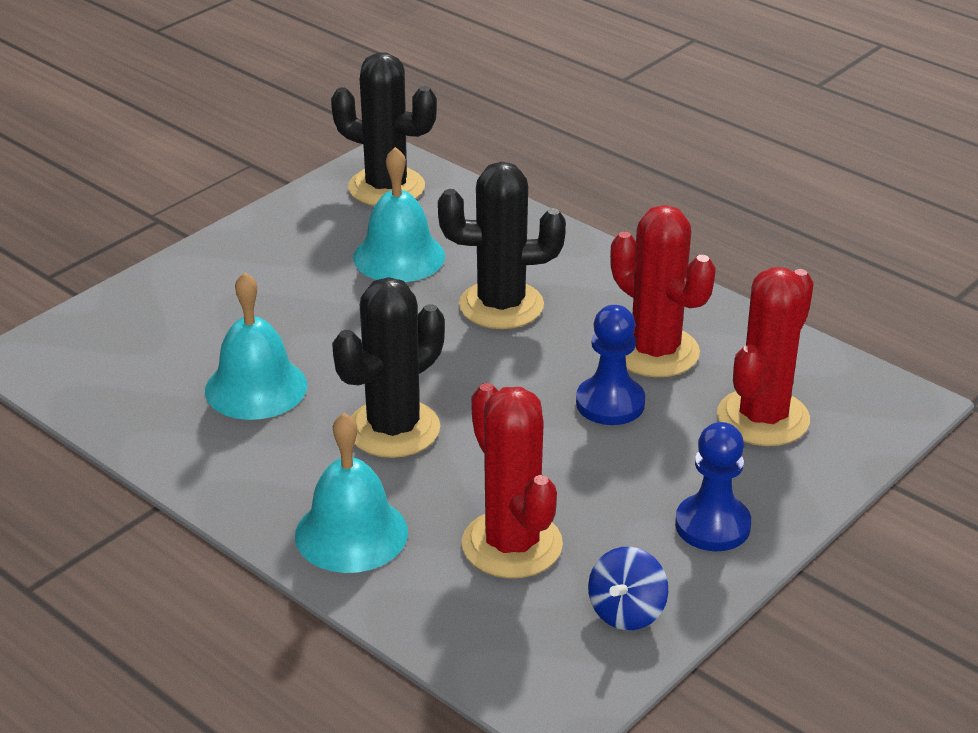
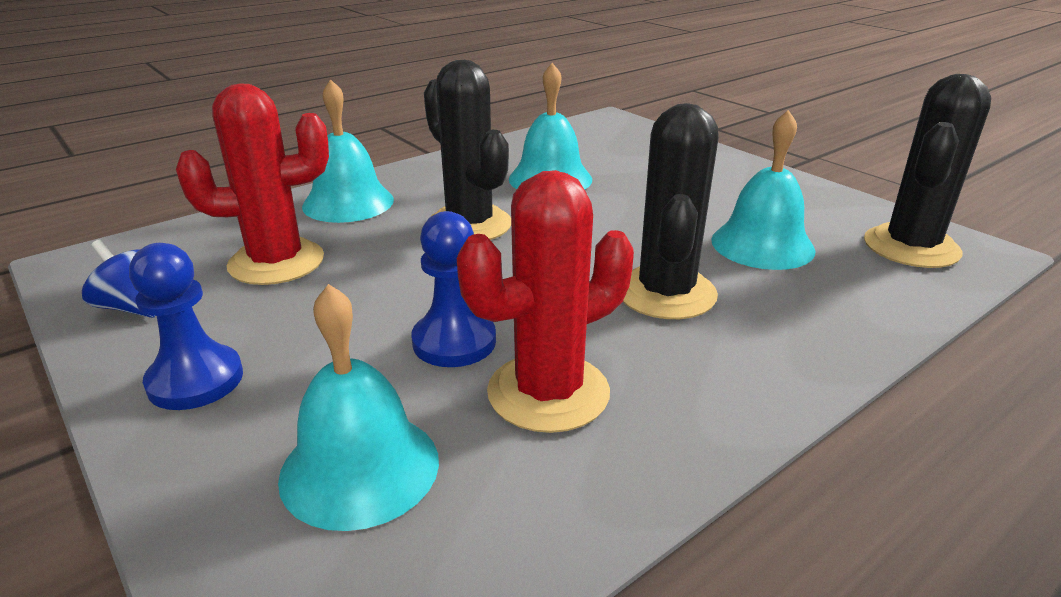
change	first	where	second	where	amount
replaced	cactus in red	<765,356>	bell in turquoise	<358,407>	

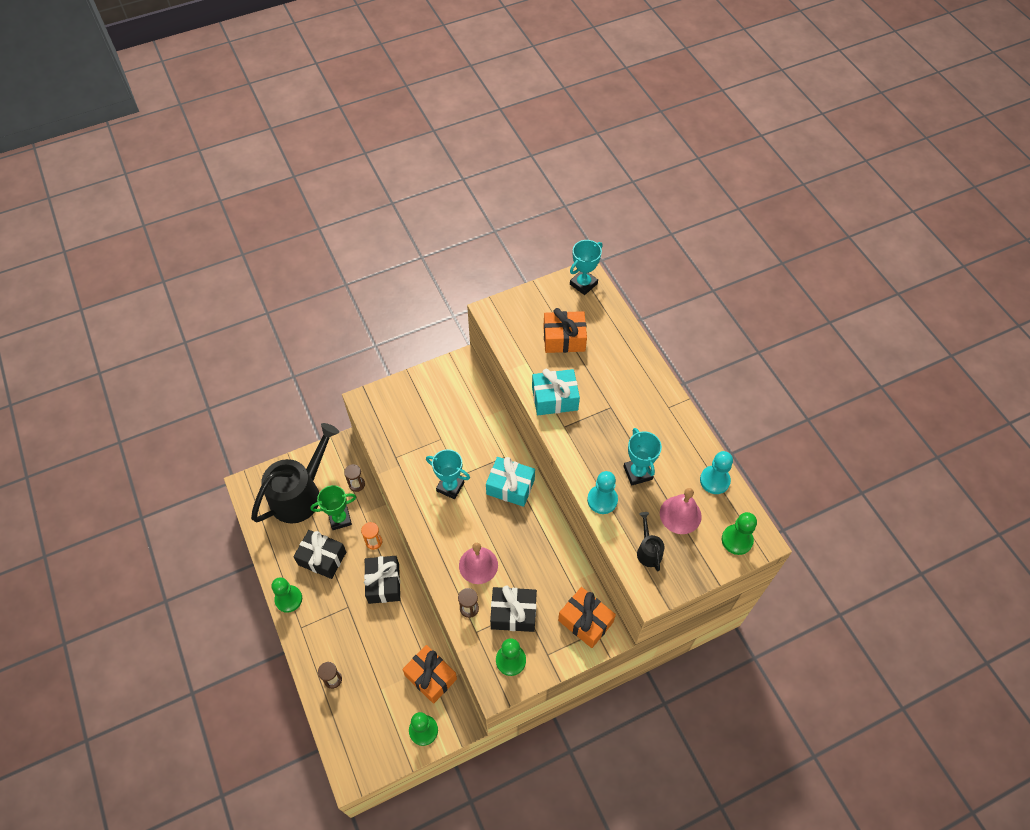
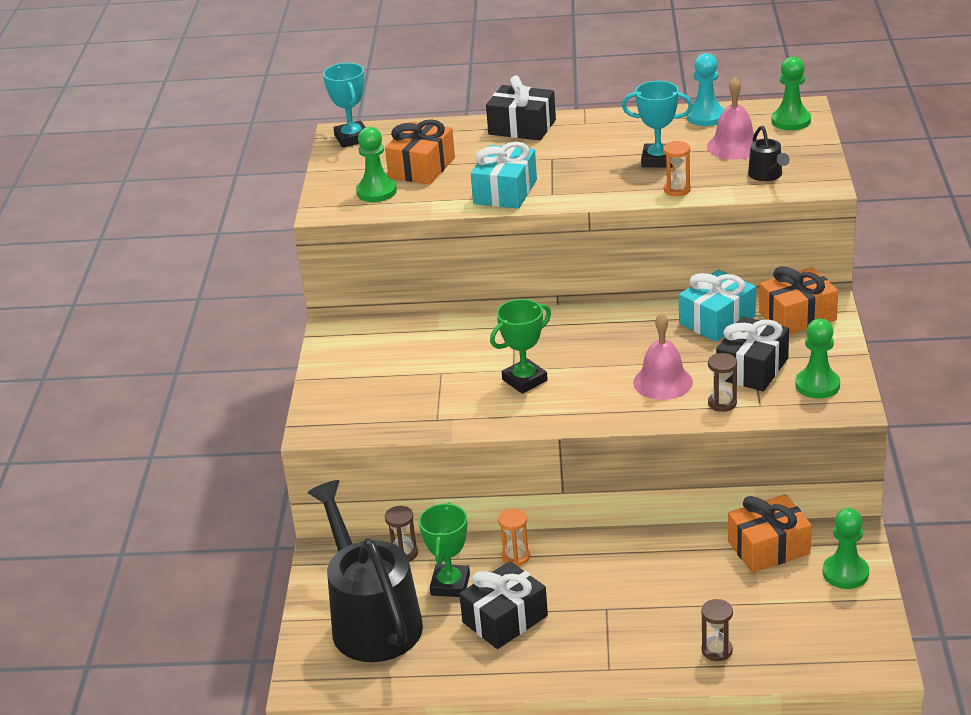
change	first	where	second	where	amount
moved	pawn in green	<286,595>		<376,164>	
moved	gift in black	<382,580>		<521,107>	
moved	gift in turquoise	<510,482>		<717,306>	
replaced	pawn in turquoise	<602,492>	hourglass in orange	<677,168>	
recoloured	trophy in turquoise	<448,474>	trophy in green	<520,346>	
turned	watering can in black	<650,541>		<769,153>	120 degrees counterclockwise

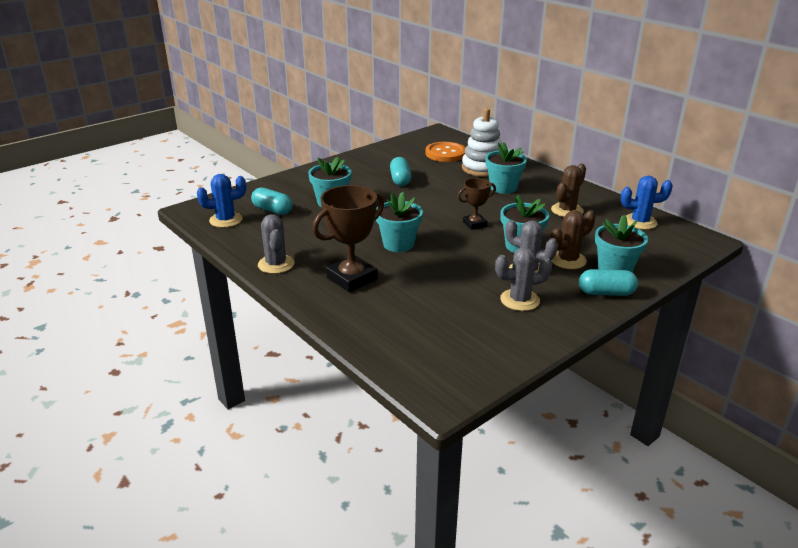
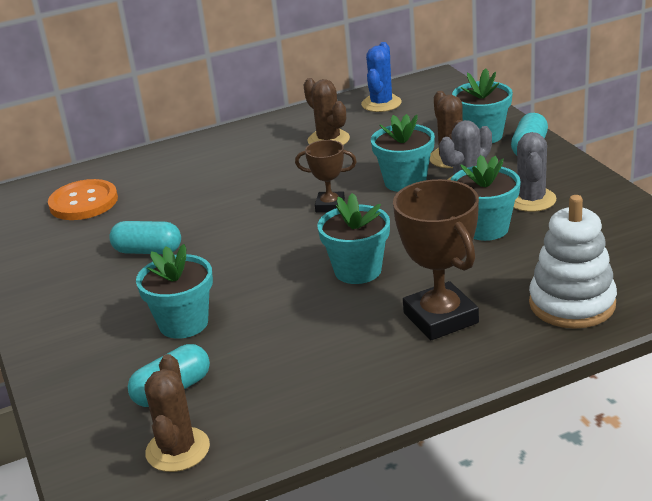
change	first	where	second	where	amount
removed	cactus in grey	<276,244>			
moved	stacking toy in white	<482,142>		<573,262>	
moved	flower pot in turquoise	<506,168>		<486,198>	
recoloured	cactus in blue	<221,201>	cactus in brown	<177,413>	
turned	trophy in brown	<477,204>		<326,176>	75 degrees counterclockwise

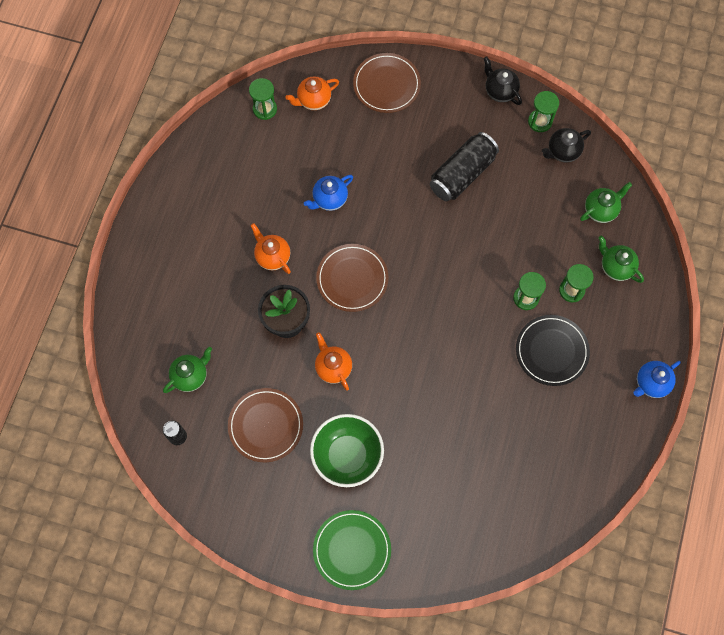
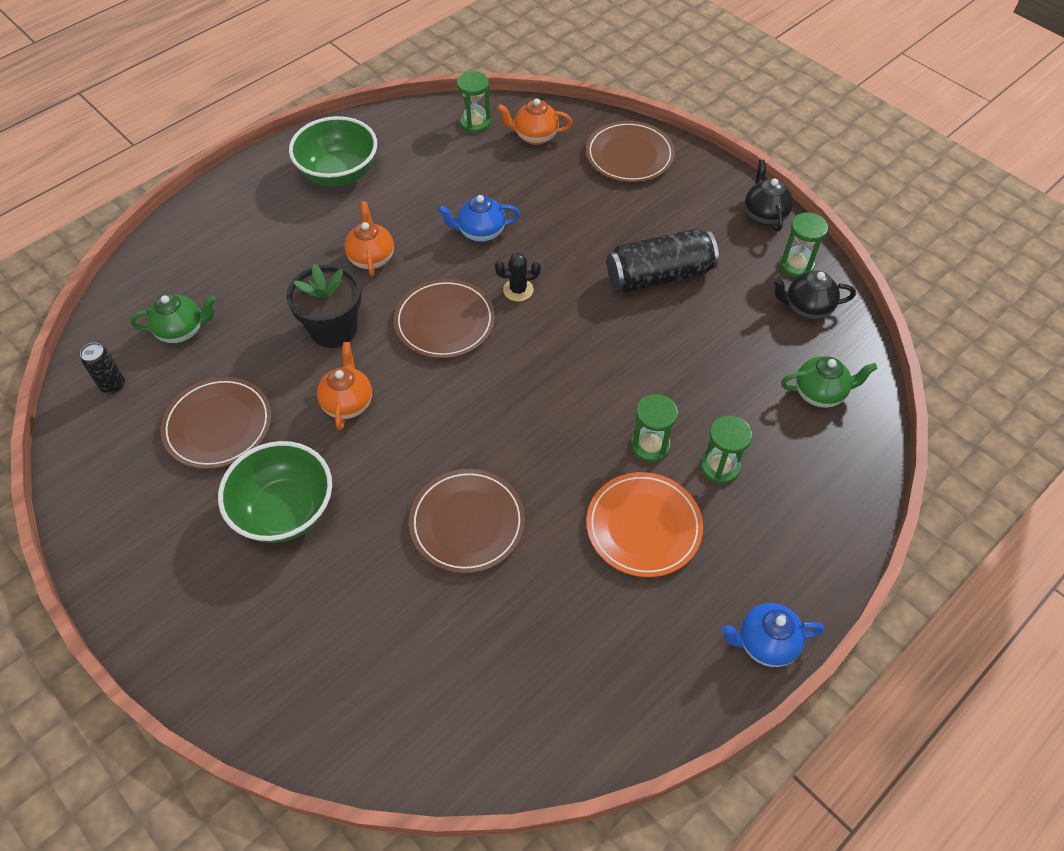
change	first	where	second	where	amount
removed	plate in green	<352,550>			
removed	teapot in green	<621,259>			
added			bowl in green	<333,151>	
added			plate in brown	<467,521>	
added			cactus in black	<518,277>	
recoloured	plate in black	<553,350>	plate in orange	<644,524>	

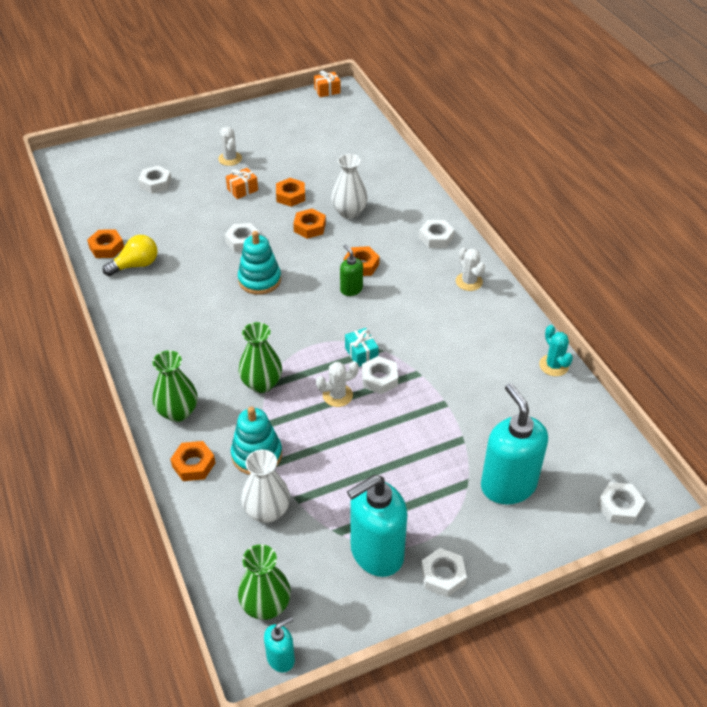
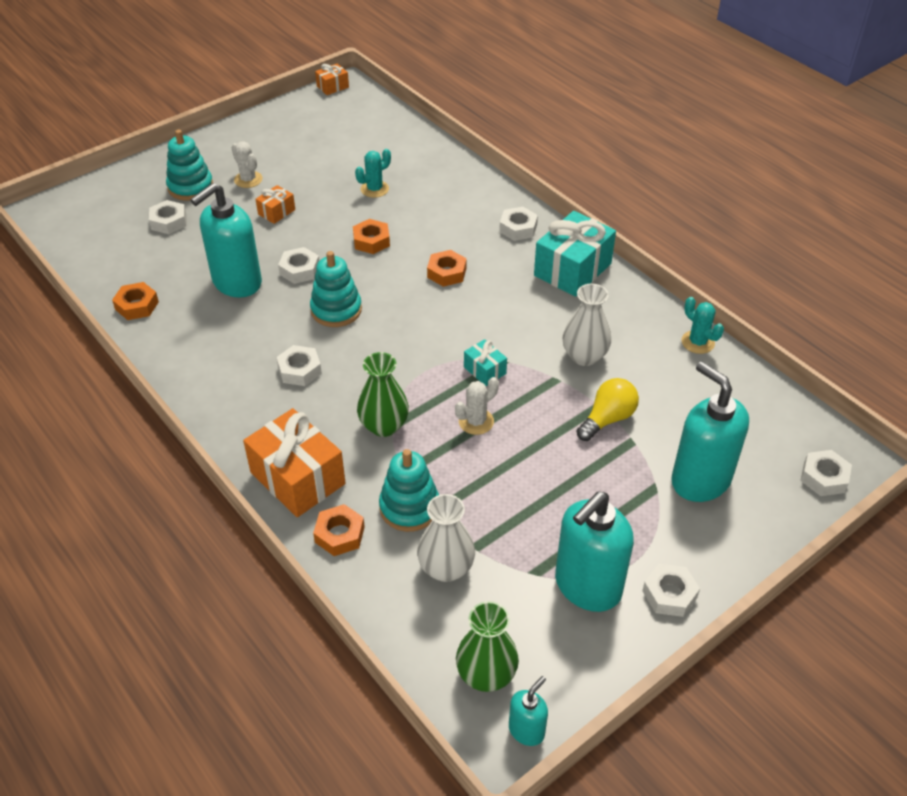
change	first	where	second	where	amount
removed	nut in orange	<290,192>			
removed	soap dispenser in green	<351,270>			
added			stacking toy in turquoise	<189,165>	
added			soap dispenser in turquoise	<226,240>	
added			cactus in turquoise	<373,173>	
moved	light bulb in yellow	<130,255>		<608,409>	
moved	vase in white	<349,186>		<587,325>	
moved	nut in white	<380,375>		<299,365>	
replaced	vase in green	<175,386>	gift in orange	<294,462>	
replaced	cactus in white	<470,269>	gift in turquoise	<575,254>	

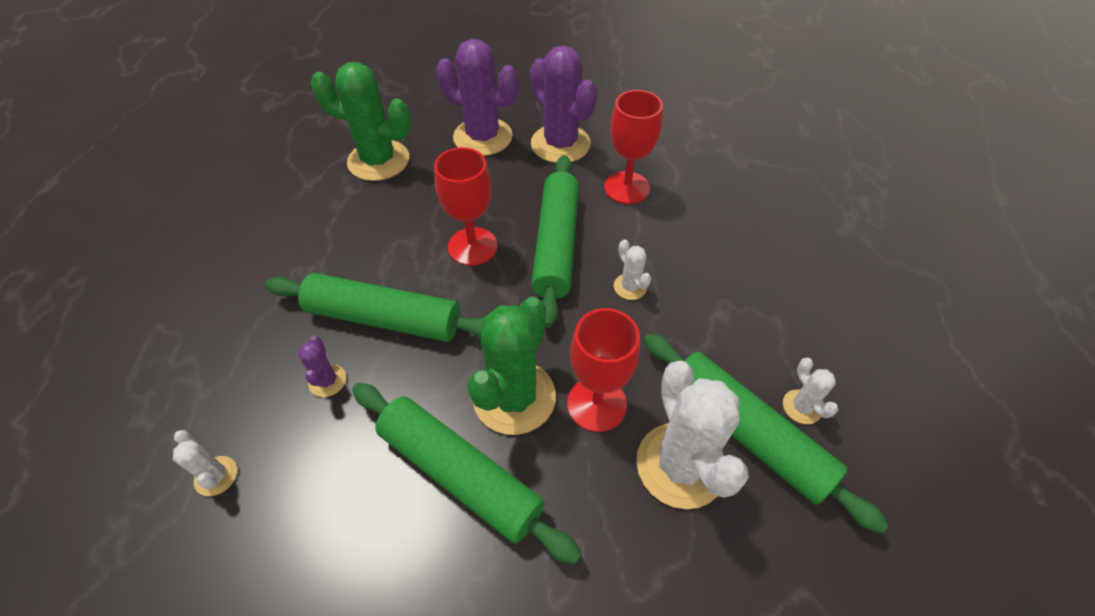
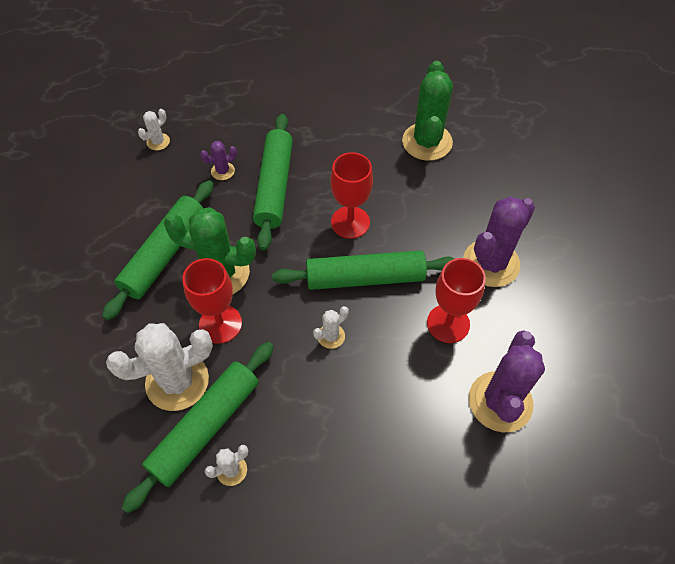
change	first	where	second	where	amount
moved	cactus in purple	<477,97>		<507,381>	

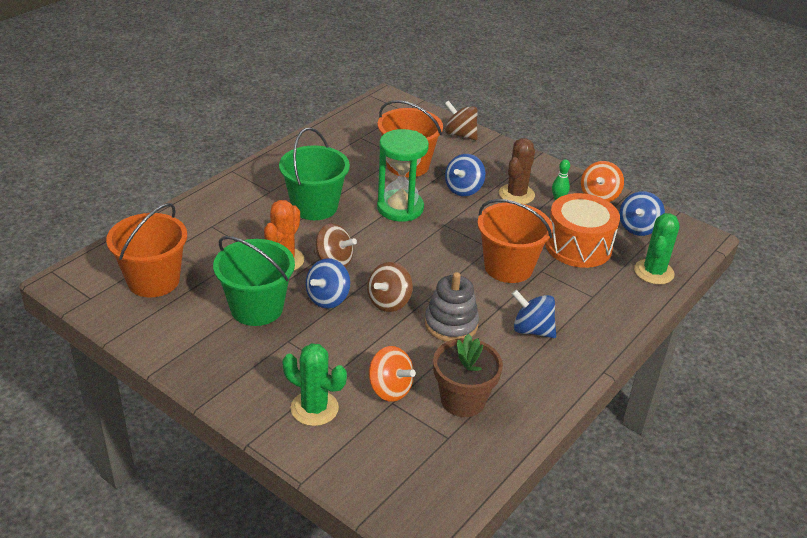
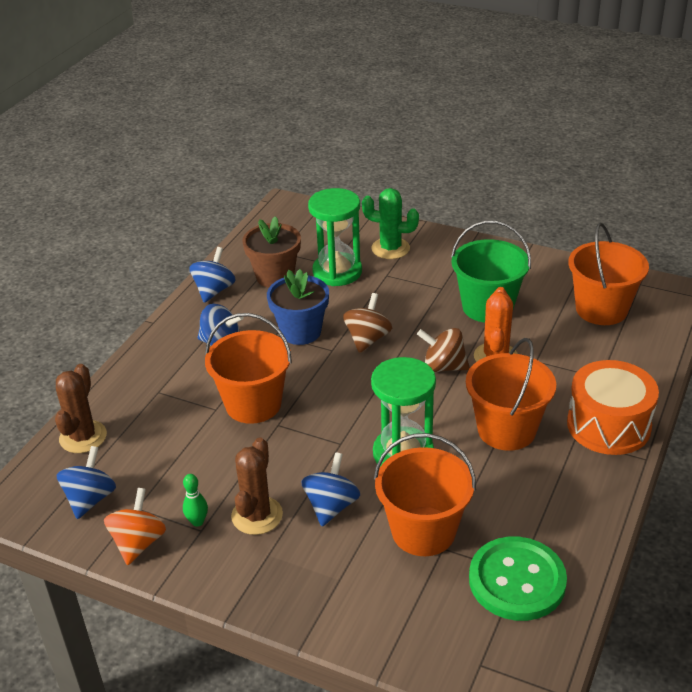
change	first	where	second	where	amount
removed	spinning top in brown	<461,120>			
added			button in green	<518,579>	
moved	spinning top in blue	<328,283>		<212,275>	
moved	drum in orange	<582,230>		<613,407>	
replaced	spinning top in orange	<392,374>	hourglass in green	<335,237>	
replaced	stacking toy in grey	<452,307>	flower pot in blue	<298,307>	
recoloured	bucket in green	<314,173>	bucket in orange	<511,394>	
recoloured	cactus in green	<656,249>	cactus in brown	<81,408>	

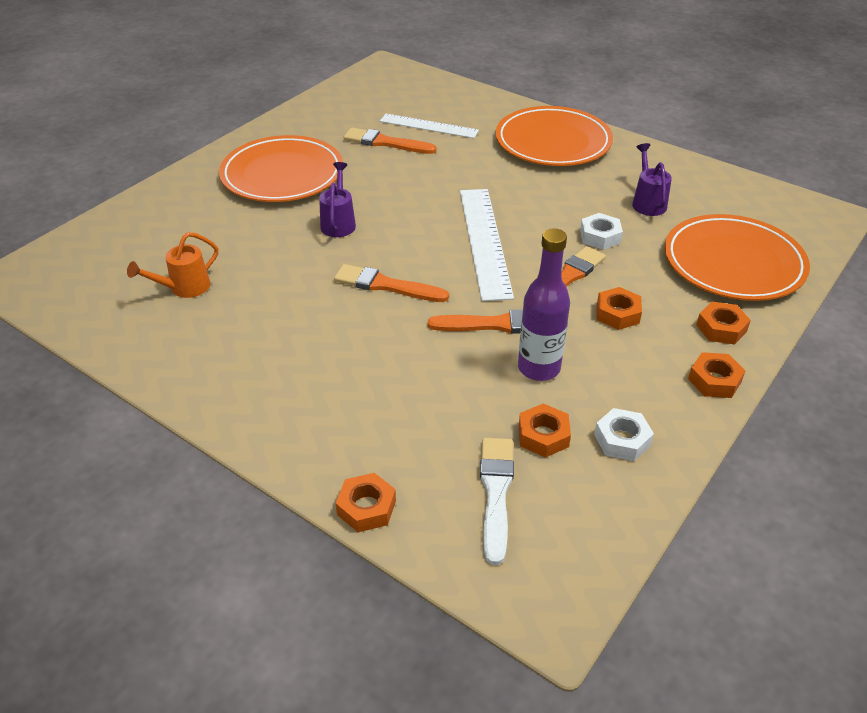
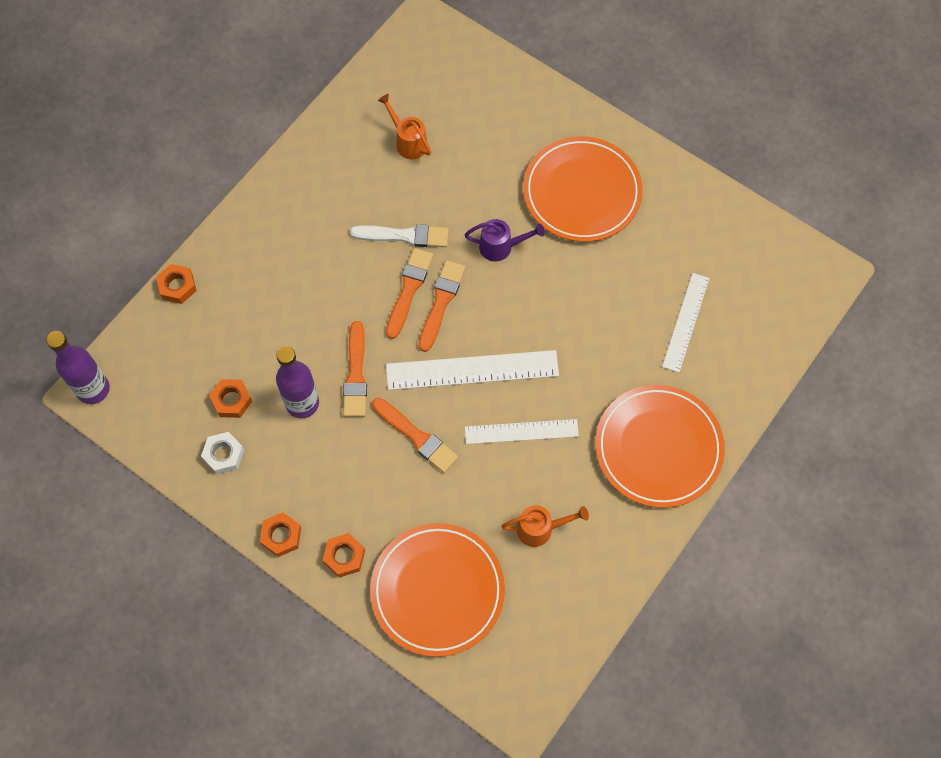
change	first	where	second	where	amount
removed	nut in white	<601,231>			
removed	nut in orange	<619,308>			
added			bottle in purple	<78,367>	
added			ruler in white	<522,431>	
moved	brush in orange	<390,141>		<442,306>	
moved	brush in white	<497,501>		<399,235>	
recoloured	watering can in purple	<652,179>	watering can in orange	<545,526>	

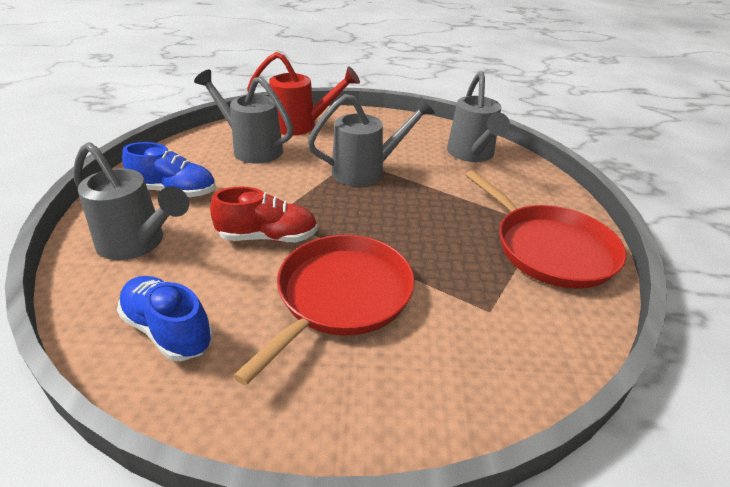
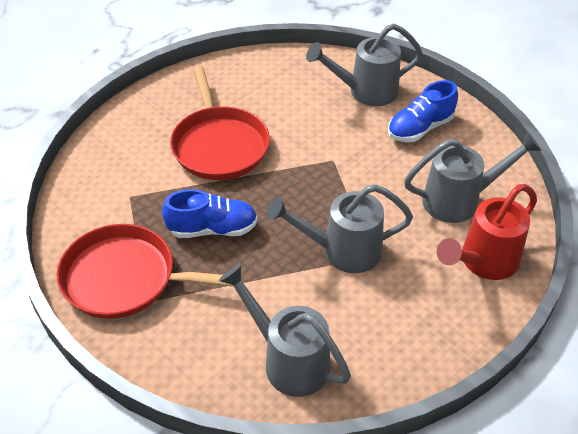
change	first	where	second	where	amount
removed	shoe in red	<264,214>			
moved	shoe in blue	<165,318>		<210,213>	
turned	watering can in grey	<371,140>		<339,228>	60 degrees clockwise

